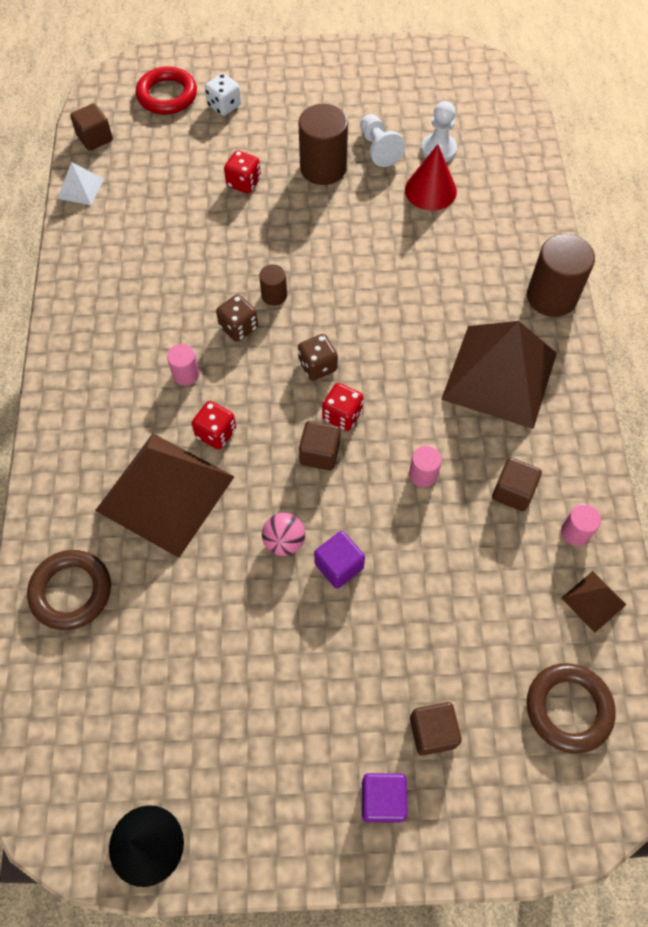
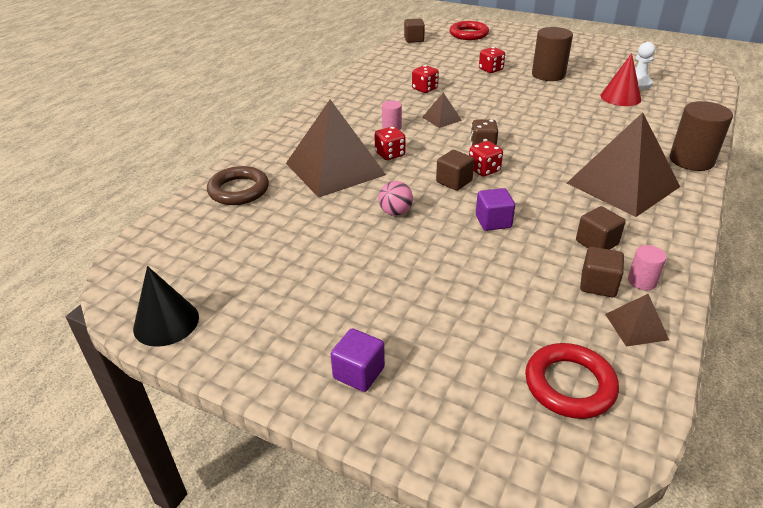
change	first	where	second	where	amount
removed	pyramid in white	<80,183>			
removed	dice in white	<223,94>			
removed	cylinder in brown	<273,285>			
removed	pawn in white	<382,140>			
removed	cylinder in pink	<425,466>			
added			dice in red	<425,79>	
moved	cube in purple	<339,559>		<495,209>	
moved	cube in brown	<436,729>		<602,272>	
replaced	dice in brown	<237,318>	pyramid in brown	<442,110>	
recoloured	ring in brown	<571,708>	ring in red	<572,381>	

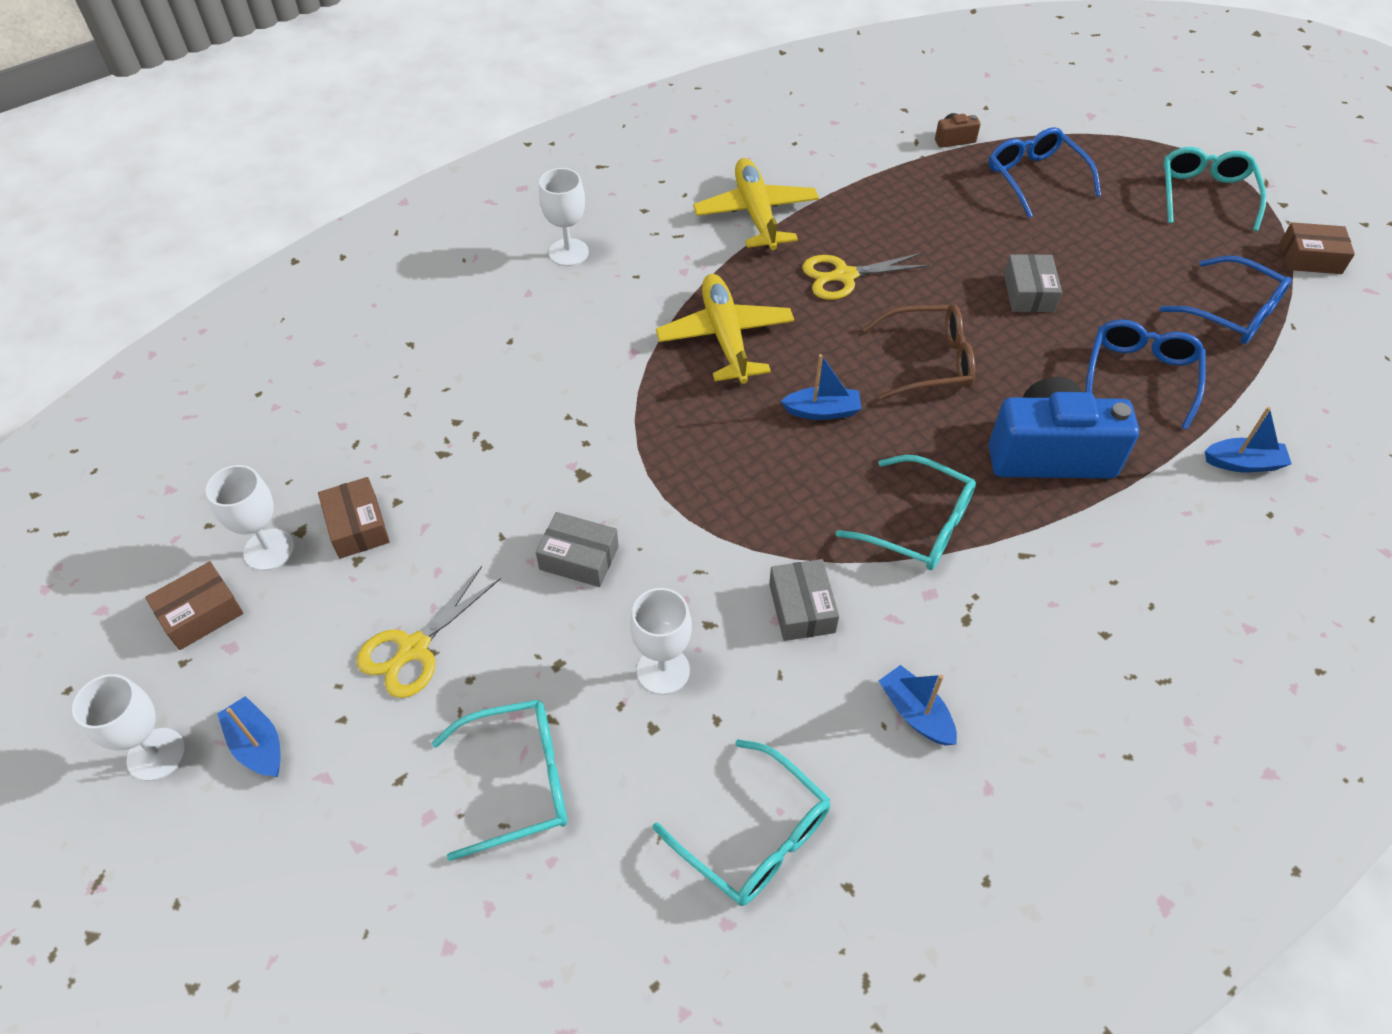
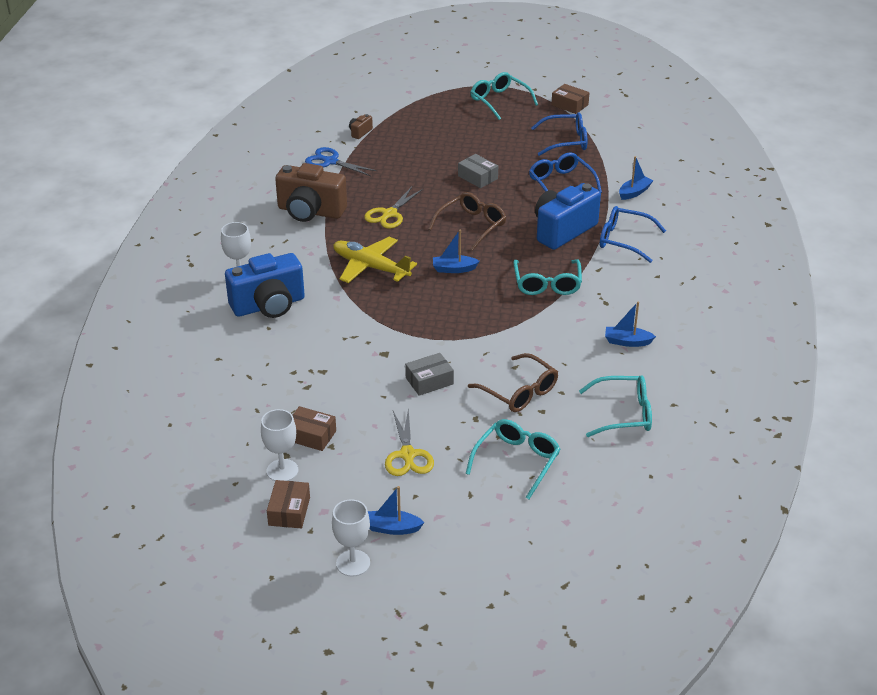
change	first	where	second	where	amount
removed	box in grey	<804,600>			
added			camera in blue	<265,285>	
added			scissors in blue	<341,161>	
moved	glasses in blue	<1045,172>		<633,234>	
replaced	goblet in white	<661,641>	glasses in brown	<513,382>	
replaced	plane in yellow	<756,204>	camera in brown	<311,192>	
turned	boat in blue	<821,387>		<456,251>	135 degrees counterclockwise
turned	glasses in turquoise	<906,512>		<547,277>	105 degrees clockwise
turned	box in brown	<1317,248>		<570,99>	75 degrees clockwise

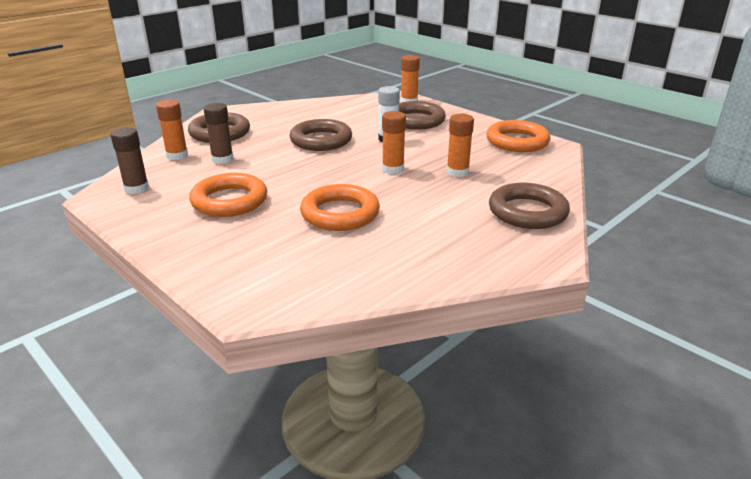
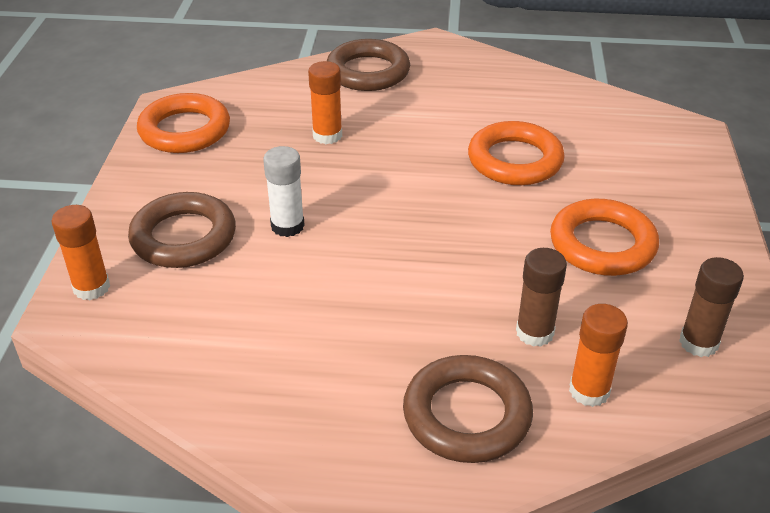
change	first	where	second	where	amount
removed	ring in brown	<320,135>			
removed	glue stick in orange	<394,142>			

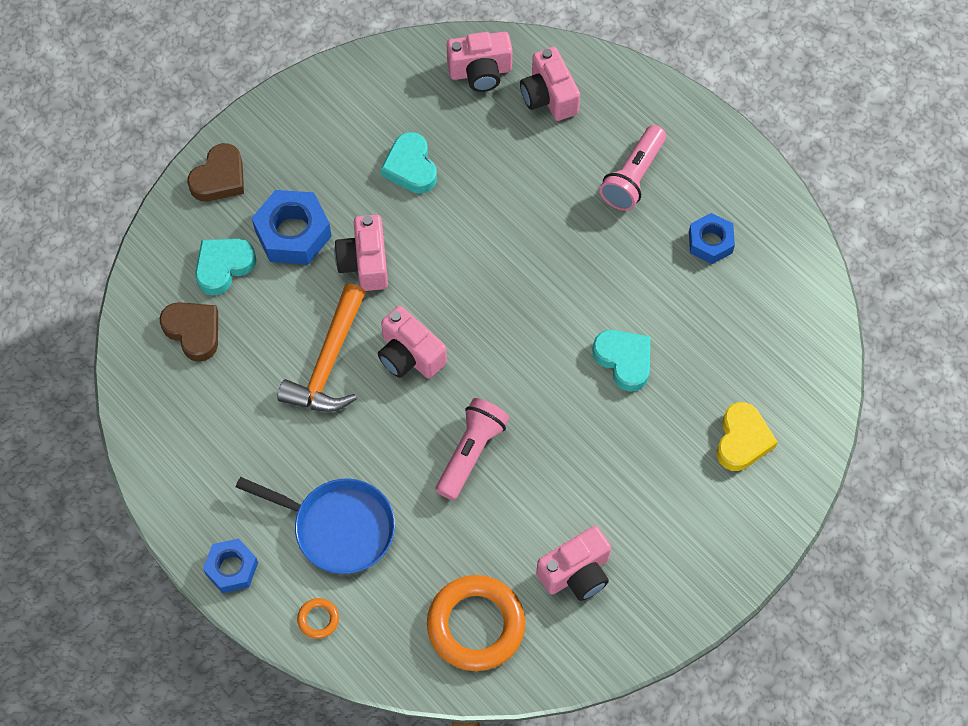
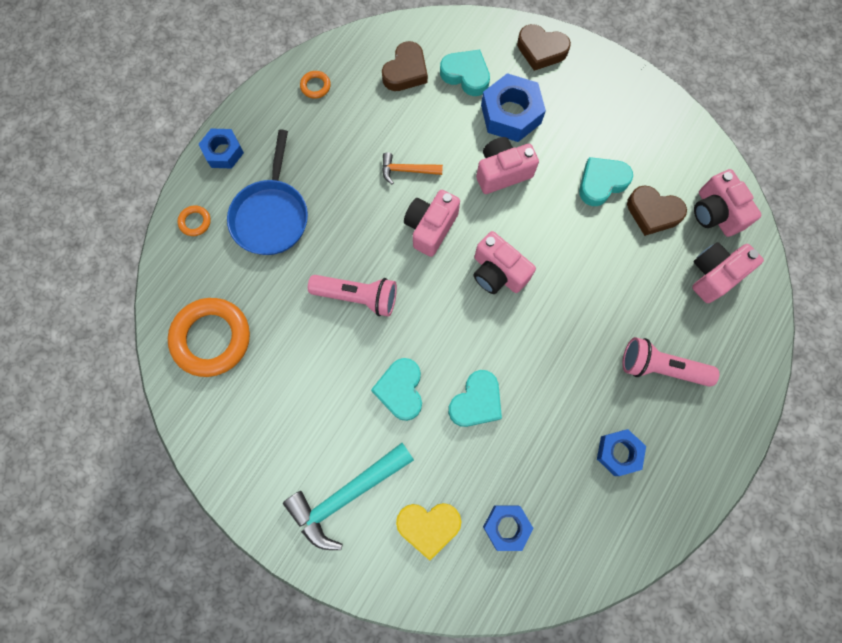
change	first	where	second	where	amount
added			hammer in turquoise	<348,496>	
added			ring in orange	<315,85>	
added			heart in turquoise	<396,389>	
added			nut in blue	<508,528>	
added			heart in brown	<657,210>	
moved	camera in pink	<573,563>		<505,262>	
resized	hammer in orange	<321,347>		<412,168>	x0.53

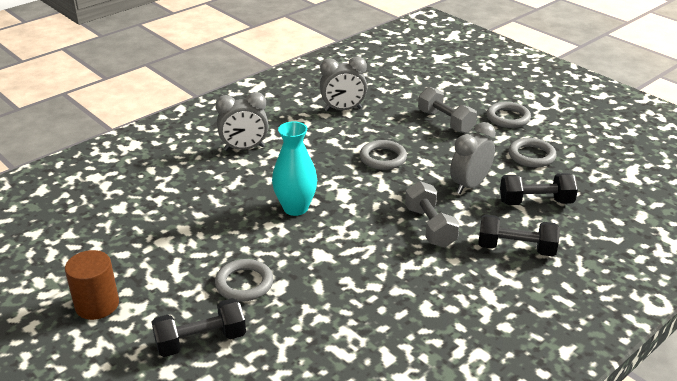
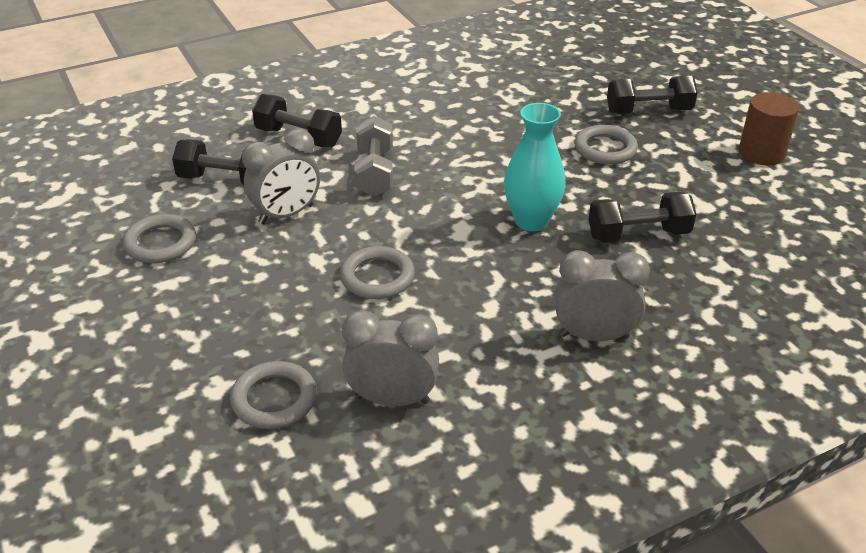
change	first	where	second	where	amount
removed	dumbbell in grey	<447,110>			
added			dumbbell in black	<642,217>	
moved	ring in grey	<508,115>		<273,395>	

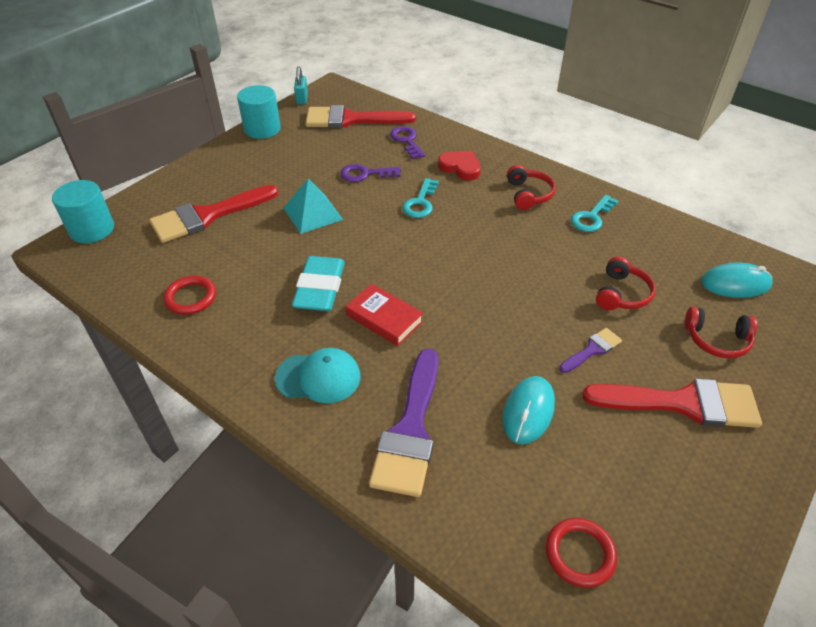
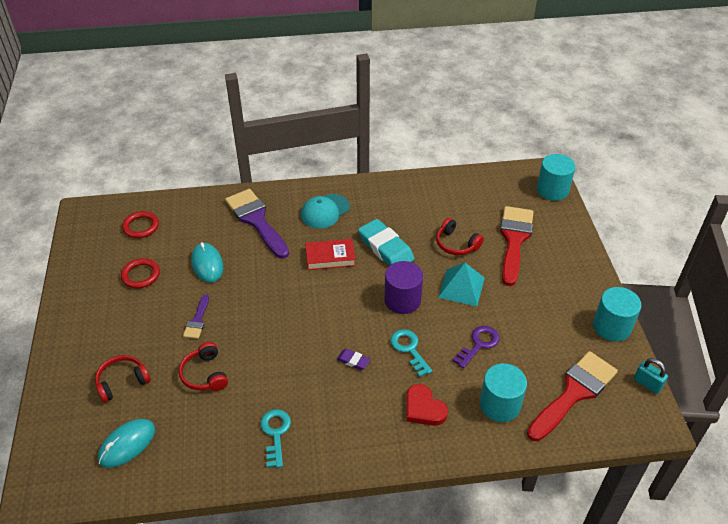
change	first	where	second	where	amount
removed	brush in red	<672,403>			
added			eraser in purple	<354,359>	
added			cylinder in purple	<403,287>	
moved	ring in red	<189,295>		<140,273>	
moved	headphones in red	<531,187>		<460,236>	
replaced	key in purple	<407,142>	cylinder in turquoise	<503,392>	
turned	heart in red	<459,165>		<427,405>	60 degrees clockwise

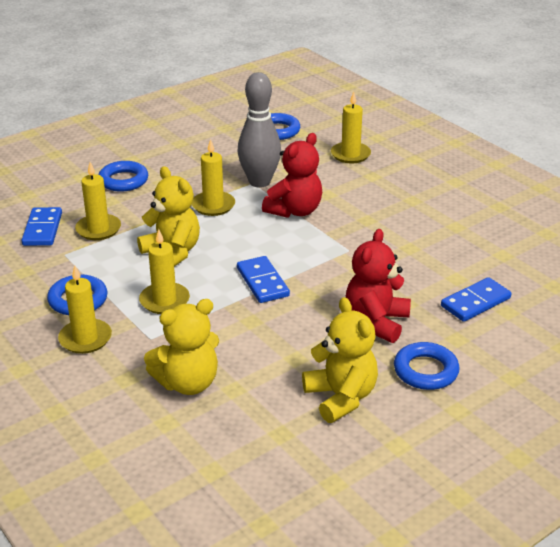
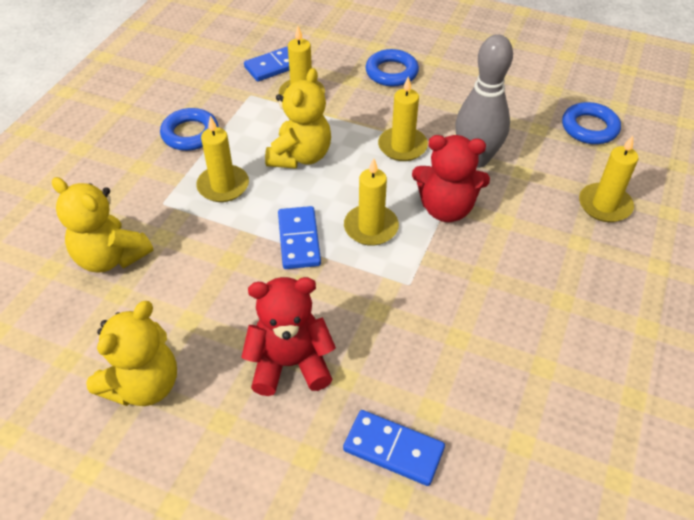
change	first	where	second	where	amount
removed	ring in blue	<426,366>			
moved	candle in yellow	<85,310>		<371,202>	
turned	domino in blue	<263,279>		<299,237>	45 degrees counterclockwise

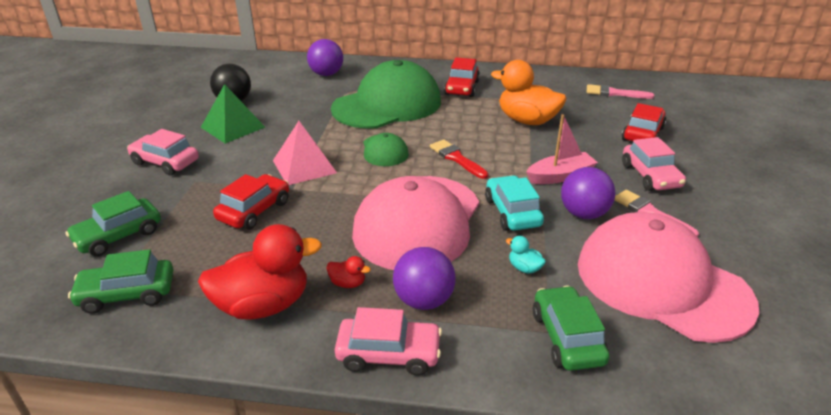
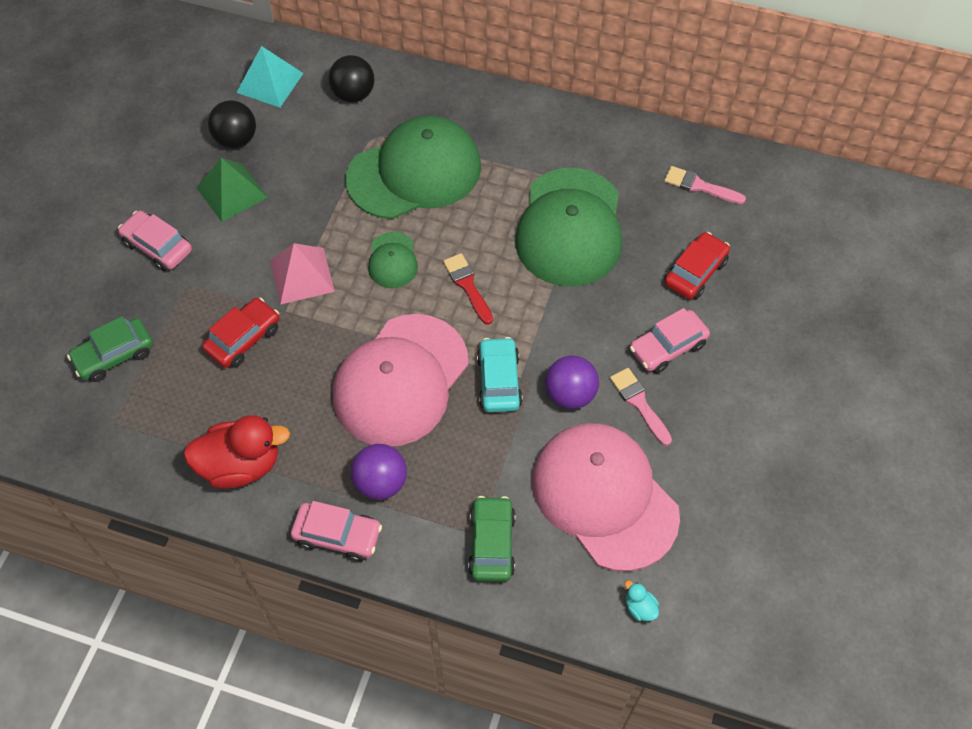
change	first	where	second	where	amount
removed	car in green	<121,281>			
removed	duck in red	<349,272>			
removed	car in red	<462,77>			
removed	boat in pink	<562,149>			
added			pyramid in turquoise	<270,76>	
moved	duck in turquoise	<526,255>		<642,600>	
replaced	duck in orange	<528,92>	cap in green	<568,227>	
recoloured	ball in purple	<325,57>	ball in black	<351,78>	
turned	car in pink	<654,164>		<670,340>	60 degrees clockwise

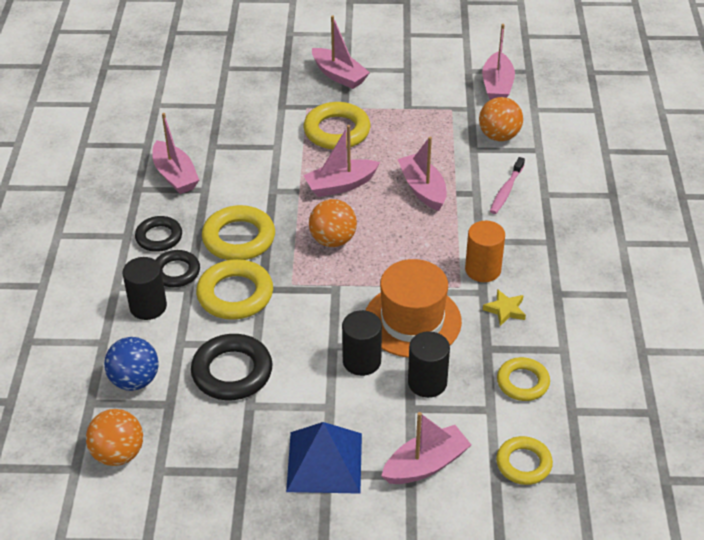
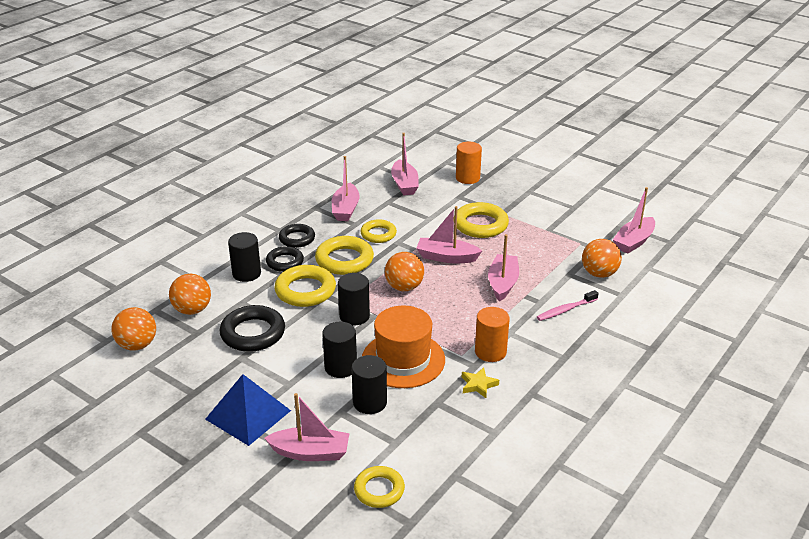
change	first	where	second	where	amount
added			cylinder in black	<354,299>	
added			cylinder in orange	<469,163>	
moved	boat in pink	<341,52>		<405,164>	
moved	ring in yellow	<523,379>		<378,231>	
recoloured	ball in blue	<131,364>	ball in orange	<190,294>	

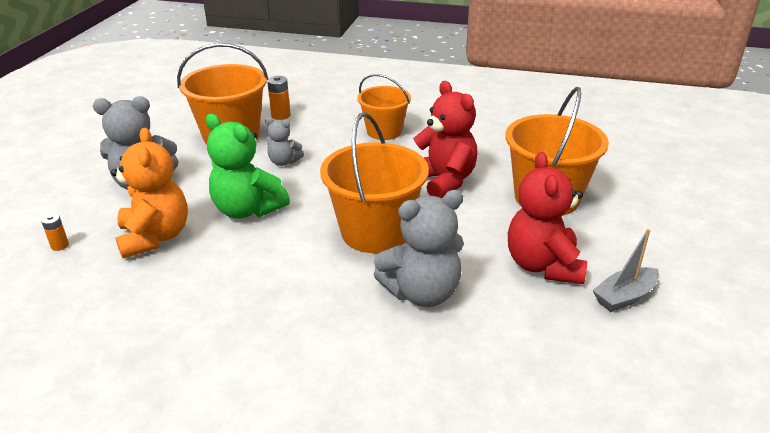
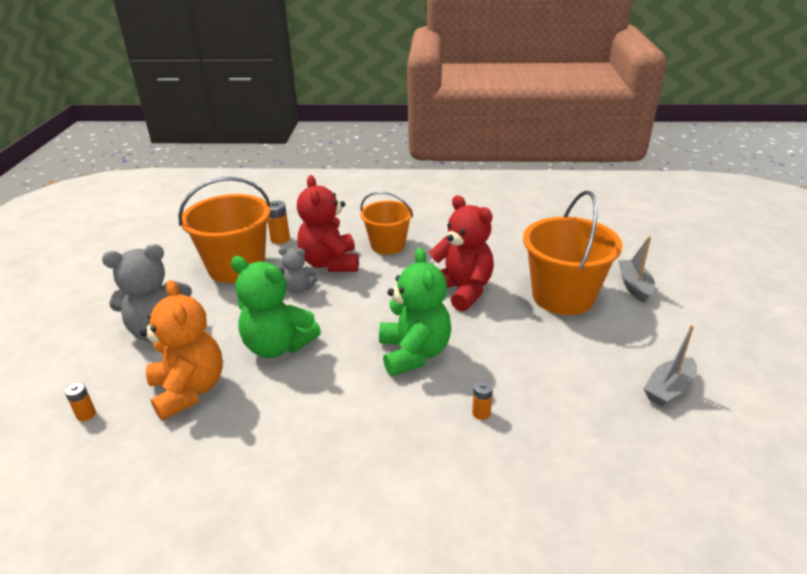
change	first	where	second	where	amount
added			boat in grey	<636,269>	
moved	teddy bear in red	<547,218>		<328,223>	
replaced	bucket in orange	<374,182>	teddy bear in green	<415,312>	
replaced	teddy bear in grey	<419,248>	battery in orange	<482,400>	

